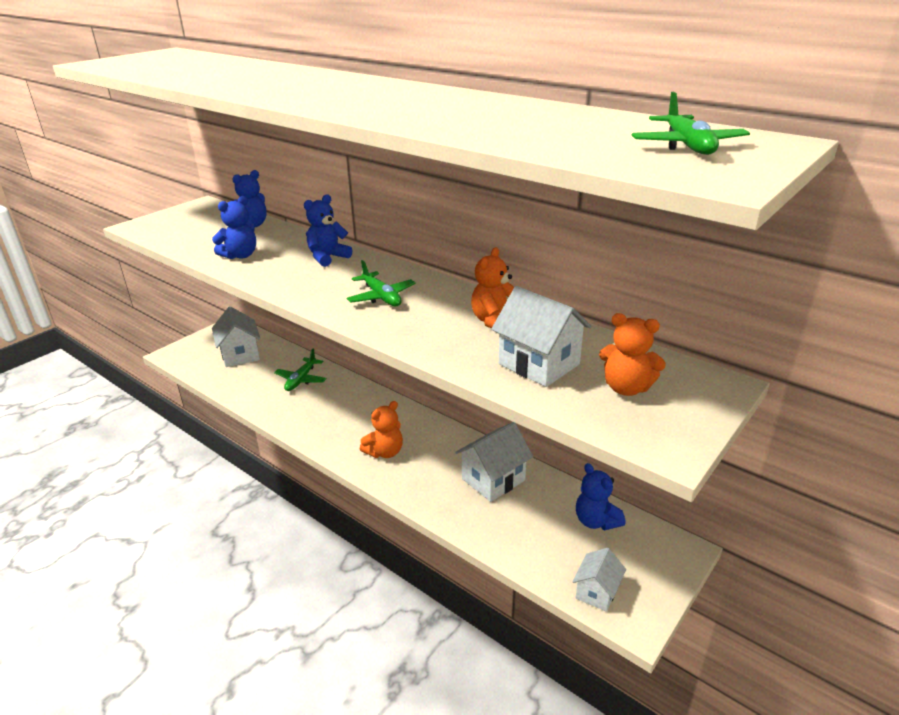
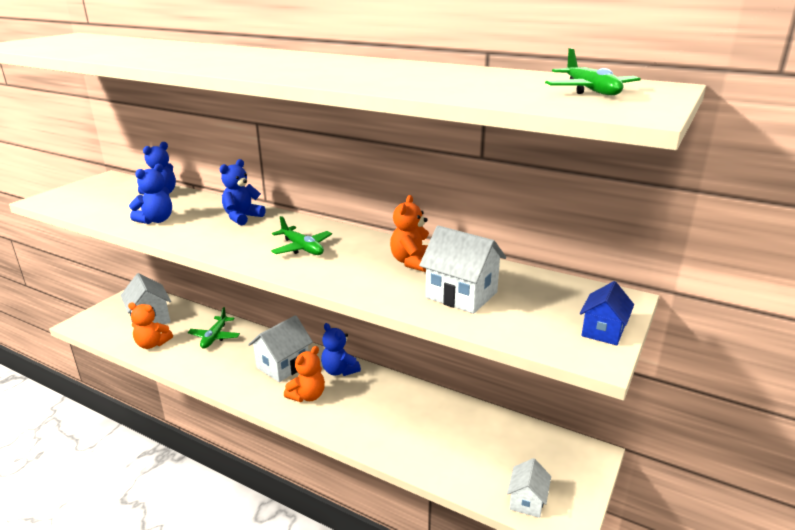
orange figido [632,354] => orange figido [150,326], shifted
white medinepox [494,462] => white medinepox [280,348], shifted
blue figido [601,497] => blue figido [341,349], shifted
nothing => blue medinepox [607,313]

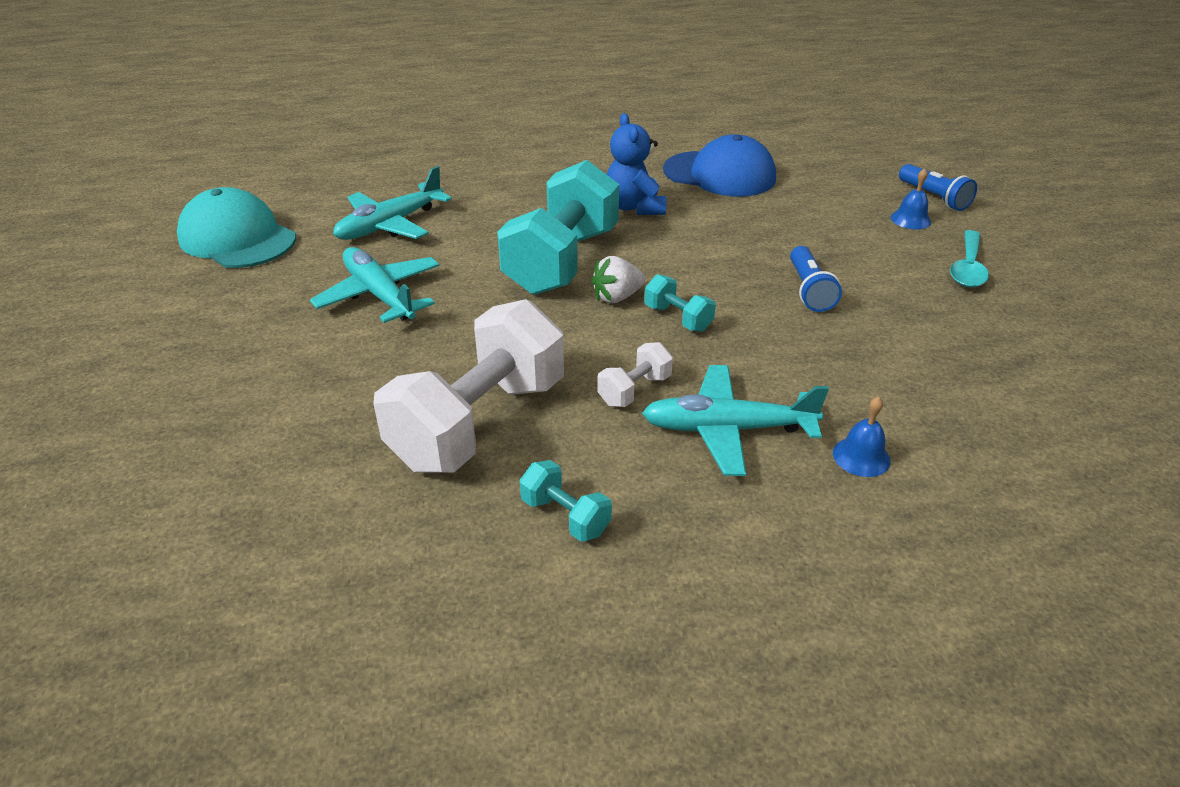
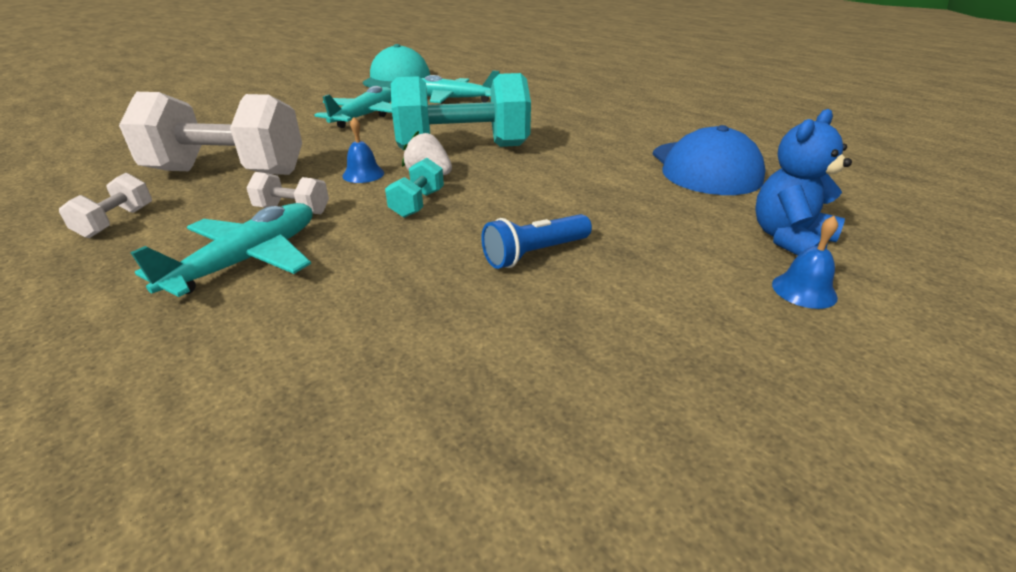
blue figido [636,164] => blue figido [804,182], shifted
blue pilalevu [938,187] => nothing
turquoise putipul [969,259] => nothing
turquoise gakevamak [735,420] => turquoise gakevamak [221,250], 60 degrees clockwise
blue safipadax [862,436] => blue safipadax [363,150], shifted
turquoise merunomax [566,501] => white merunomax [105,205]

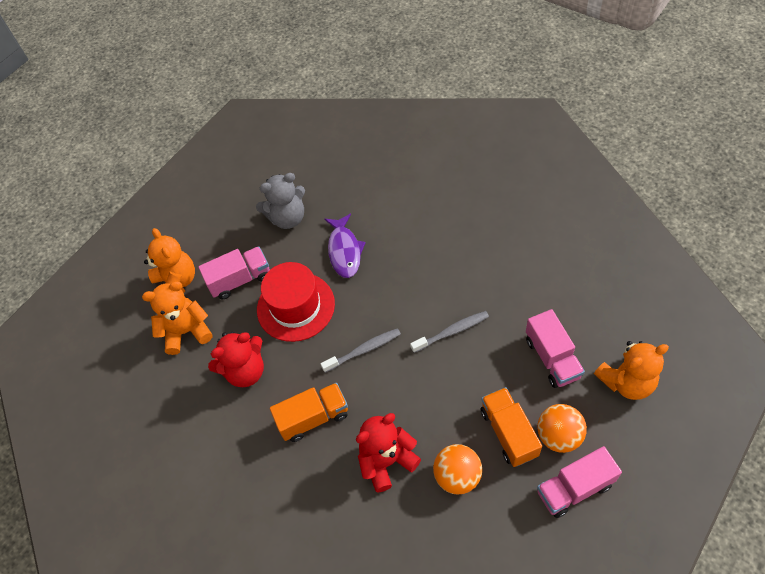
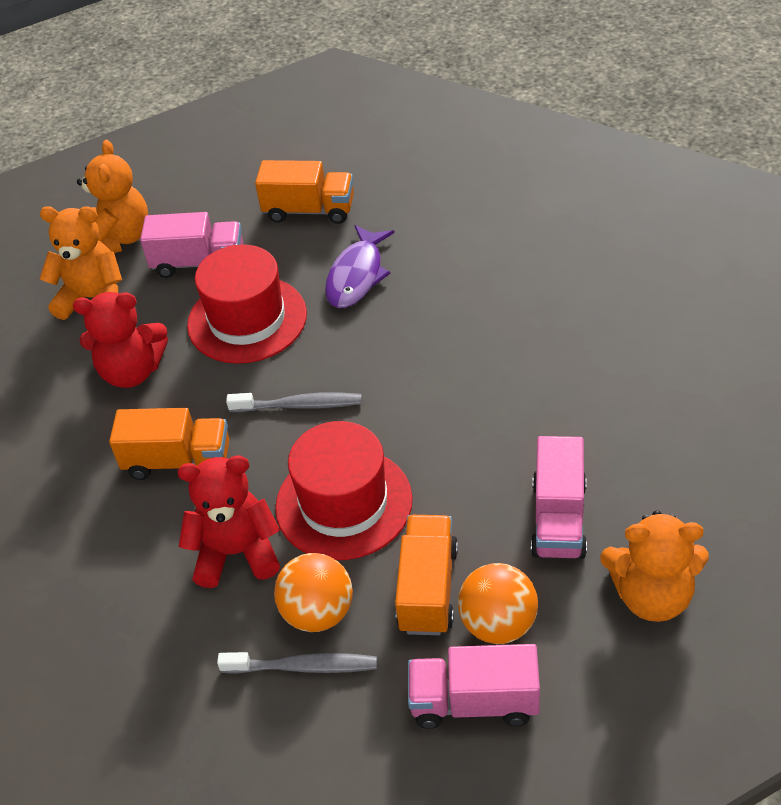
grey figido [280,201] => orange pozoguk [304,192]
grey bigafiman [449,332] => grey bigafiman [297,663], shifted
nothing => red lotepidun [344,490]

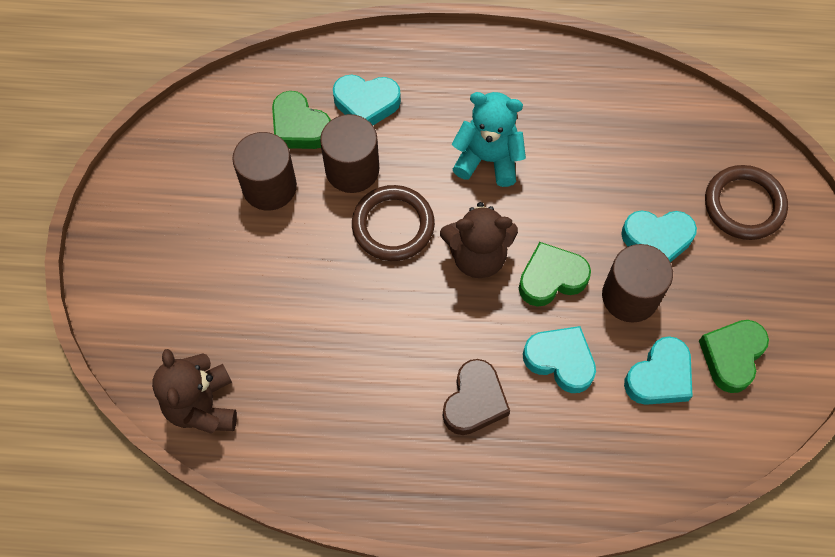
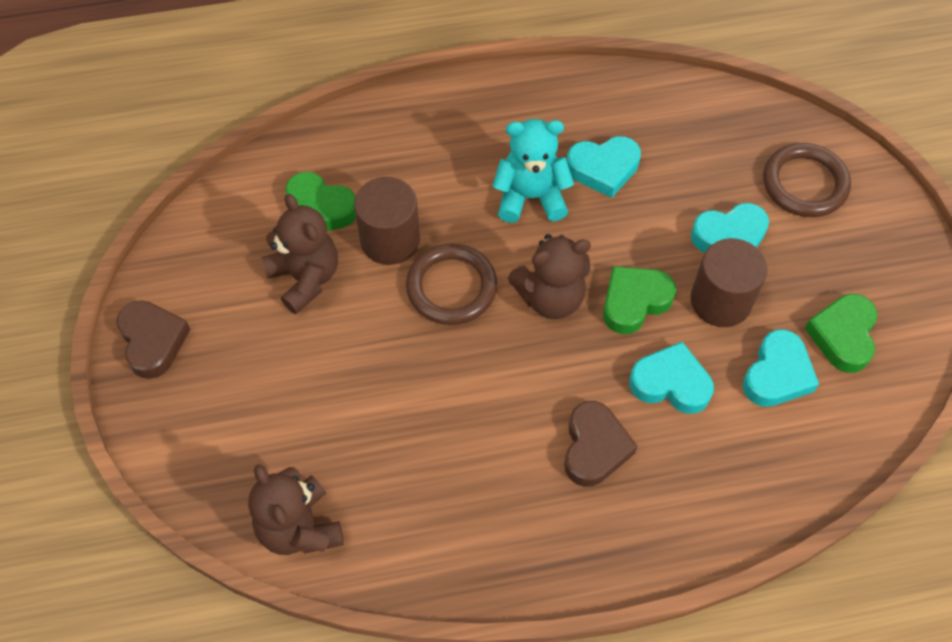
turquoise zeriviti [367,100] => turquoise zeriviti [604,167], shifted
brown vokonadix [264,171] => brown figido [300,254]
nothing => brown zeriviti [153,339]

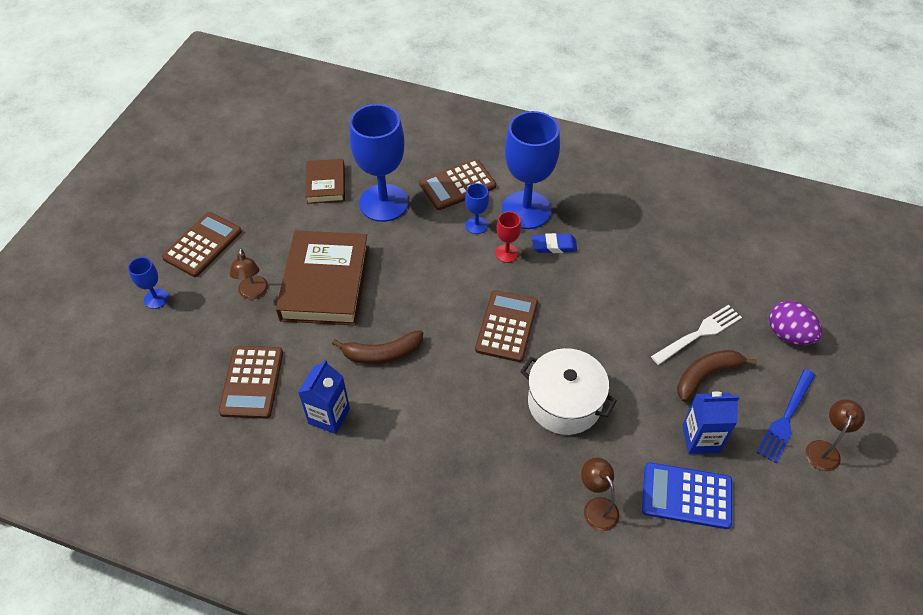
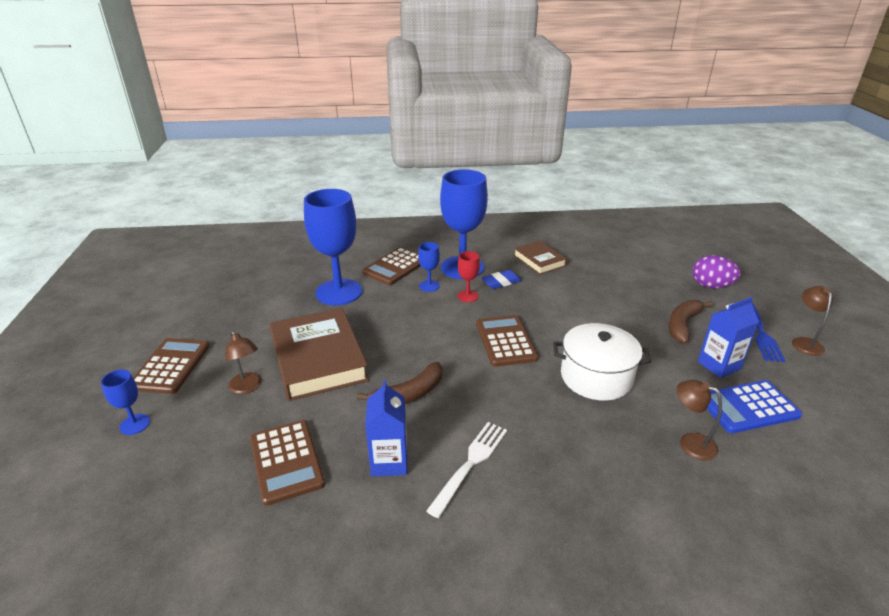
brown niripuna [325,181] => brown niripuna [540,258], shifted
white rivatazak [696,335] => white rivatazak [466,470], shifted

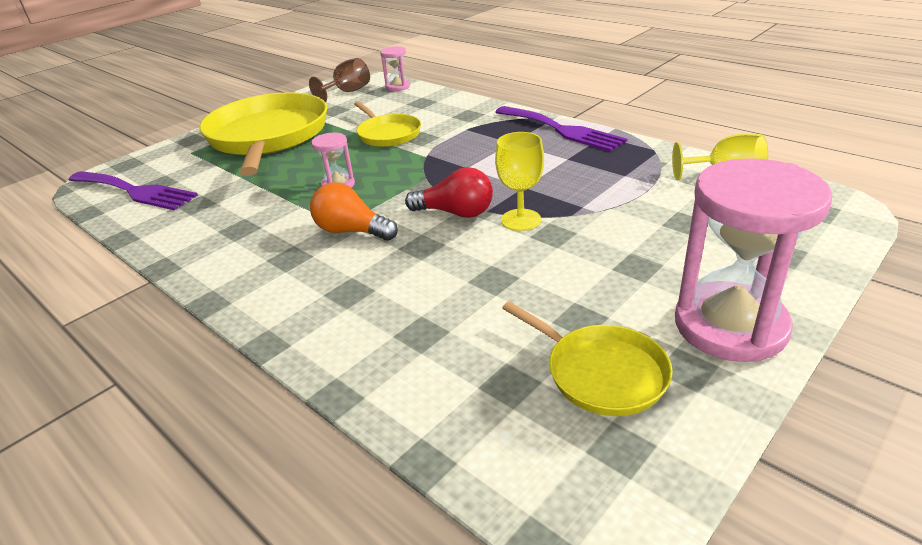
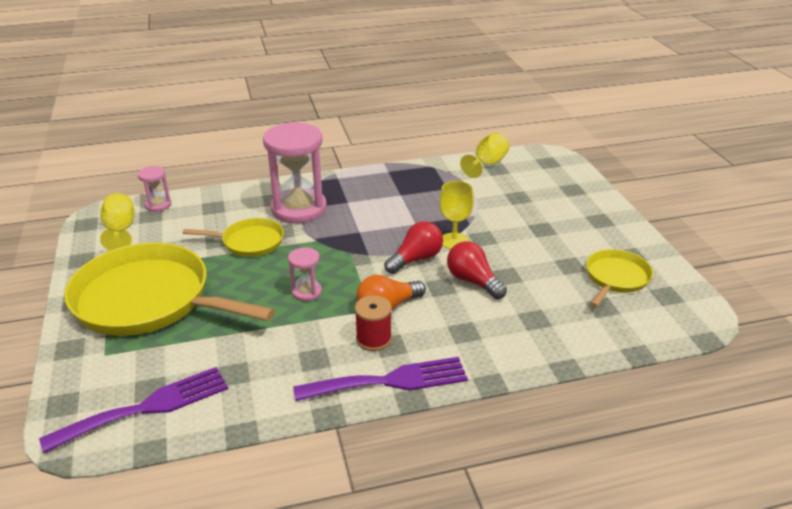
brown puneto [339,80] => yellow puneto [117,222]
purple rivatazak [561,129] => purple rivatazak [380,379], shifted
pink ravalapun [753,260] => pink ravalapun [295,172], shifted
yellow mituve [587,358] => yellow mituve [619,278], 45 degrees counterclockwise
nothing => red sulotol [477,270]
nothing => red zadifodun [373,323]

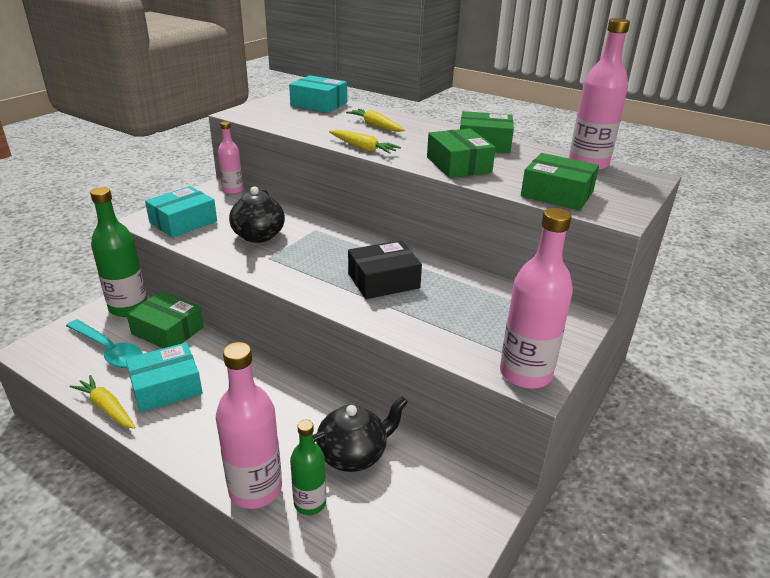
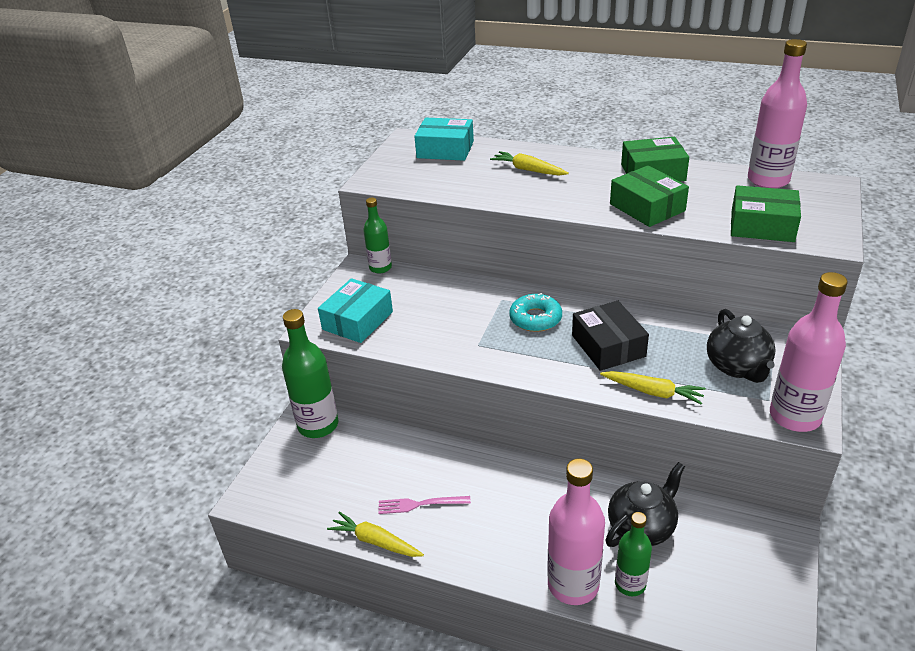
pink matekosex [230,157] => green matekosex [377,235]
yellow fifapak [365,142] => yellow fifapak [653,388], shifted
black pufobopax [257,215] => black pufobopax [741,346], shifted
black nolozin [385,269] => black nolozin [610,336], 75 degrees counterclockwise
green nolozin [165,319] => nothing
turquoise putipul [104,343] => nothing
turquoise nolozin [164,377] => pink rivatazak [424,505]
nothing => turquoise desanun [535,312]

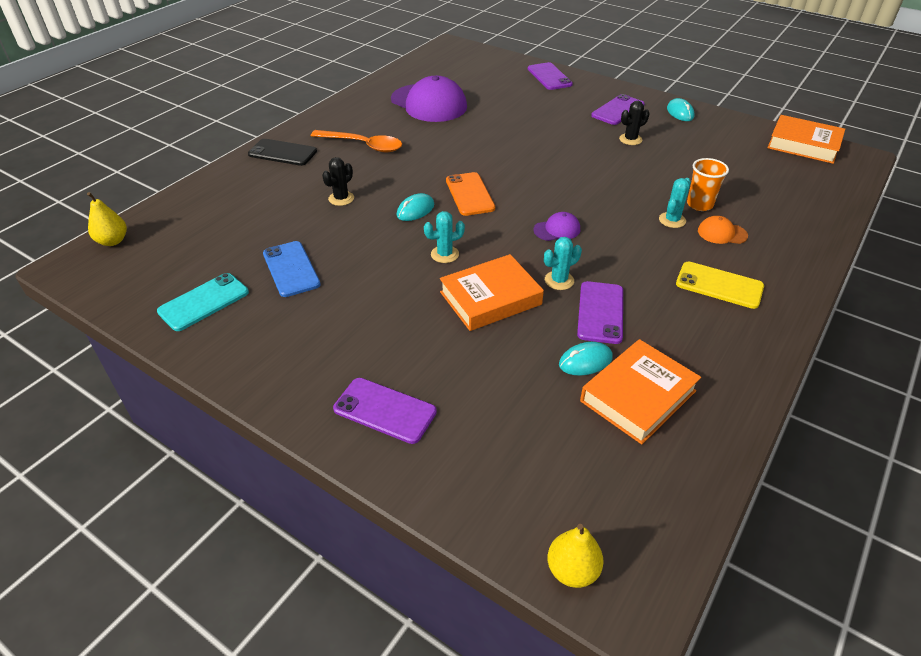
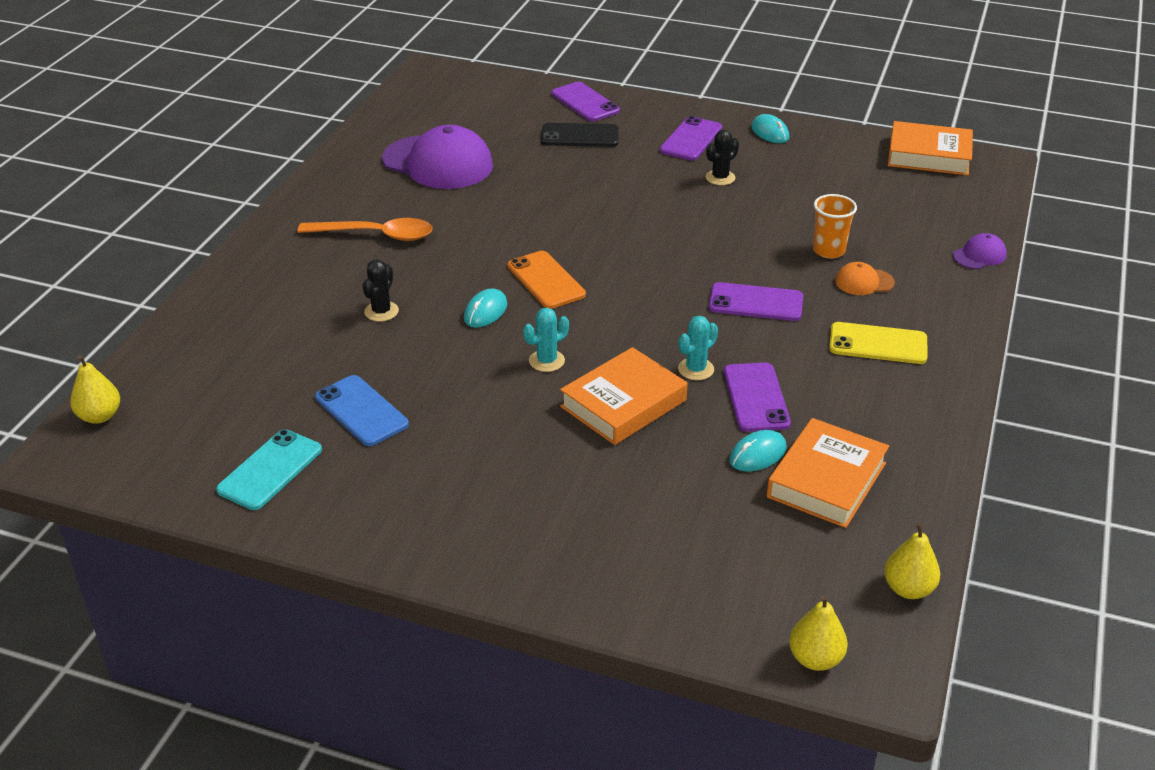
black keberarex [282,152] => black keberarex [580,135], shifted
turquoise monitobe [675,203] => nothing
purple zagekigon [557,226] => purple zagekigon [980,251], shifted
purple keberarex [385,411] => purple keberarex [756,301], shifted
nothing => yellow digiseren [912,560]

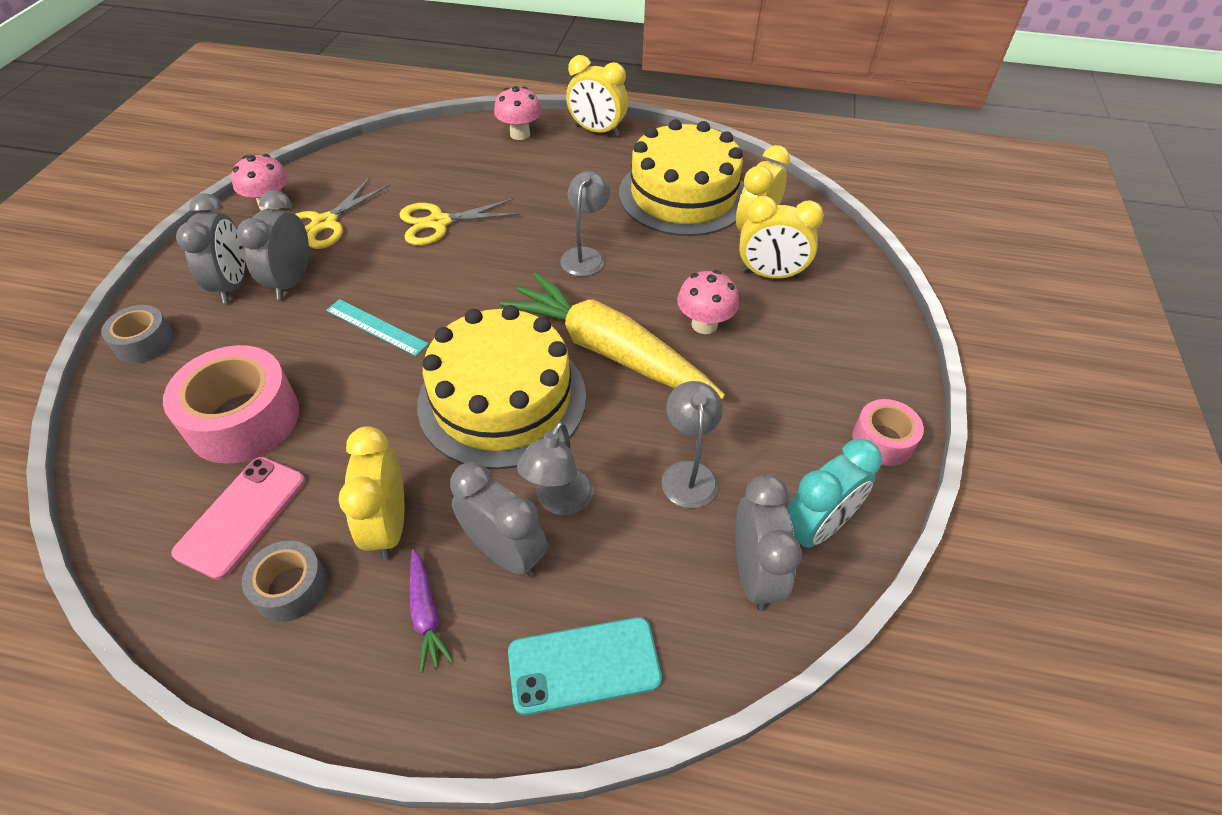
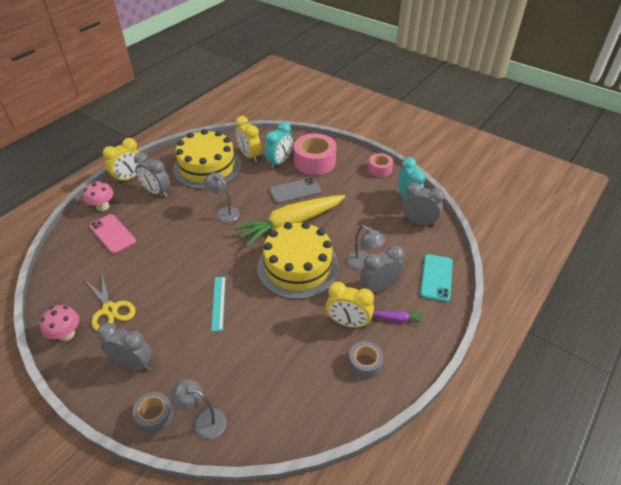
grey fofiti [273,244] => grey fofiti [152,175], shifted
yellow fofiti [781,237] => turquoise fofiti [279,145]
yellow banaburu [460,221] => nothing
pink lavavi [708,302] => grey keberarex [295,190]
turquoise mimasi [377,327] => turquoise mimasi [218,304], 60 degrees counterclockwise
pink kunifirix [231,404] => pink kunifirix [315,154], shifted
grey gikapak [692,444] => grey gikapak [199,409], shifted
pink keberarex [238,518] => pink keberarex [112,234], shifted

